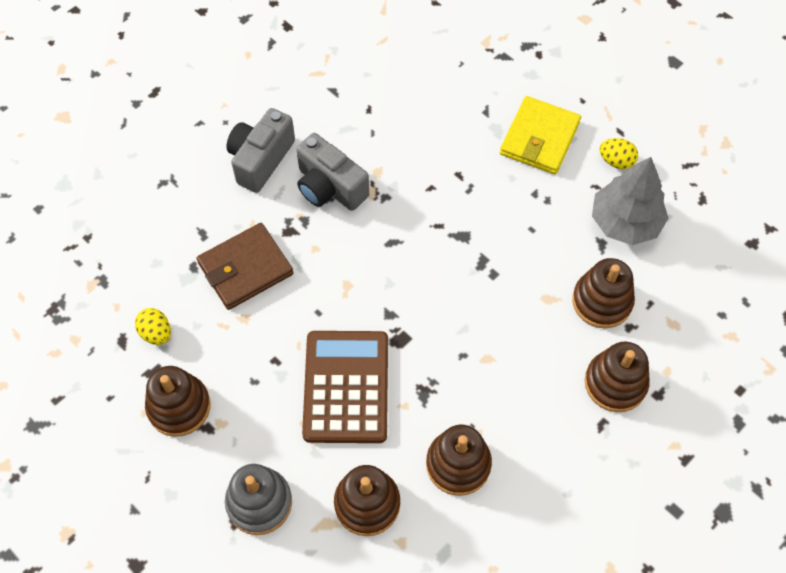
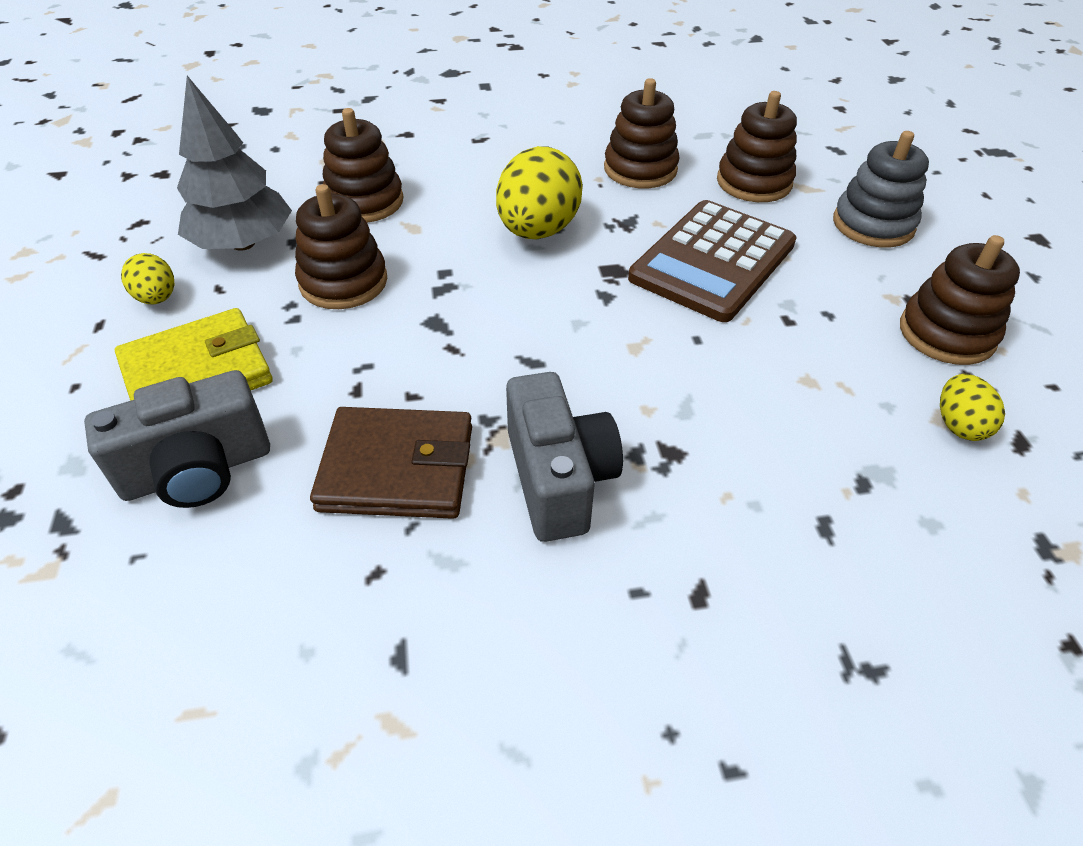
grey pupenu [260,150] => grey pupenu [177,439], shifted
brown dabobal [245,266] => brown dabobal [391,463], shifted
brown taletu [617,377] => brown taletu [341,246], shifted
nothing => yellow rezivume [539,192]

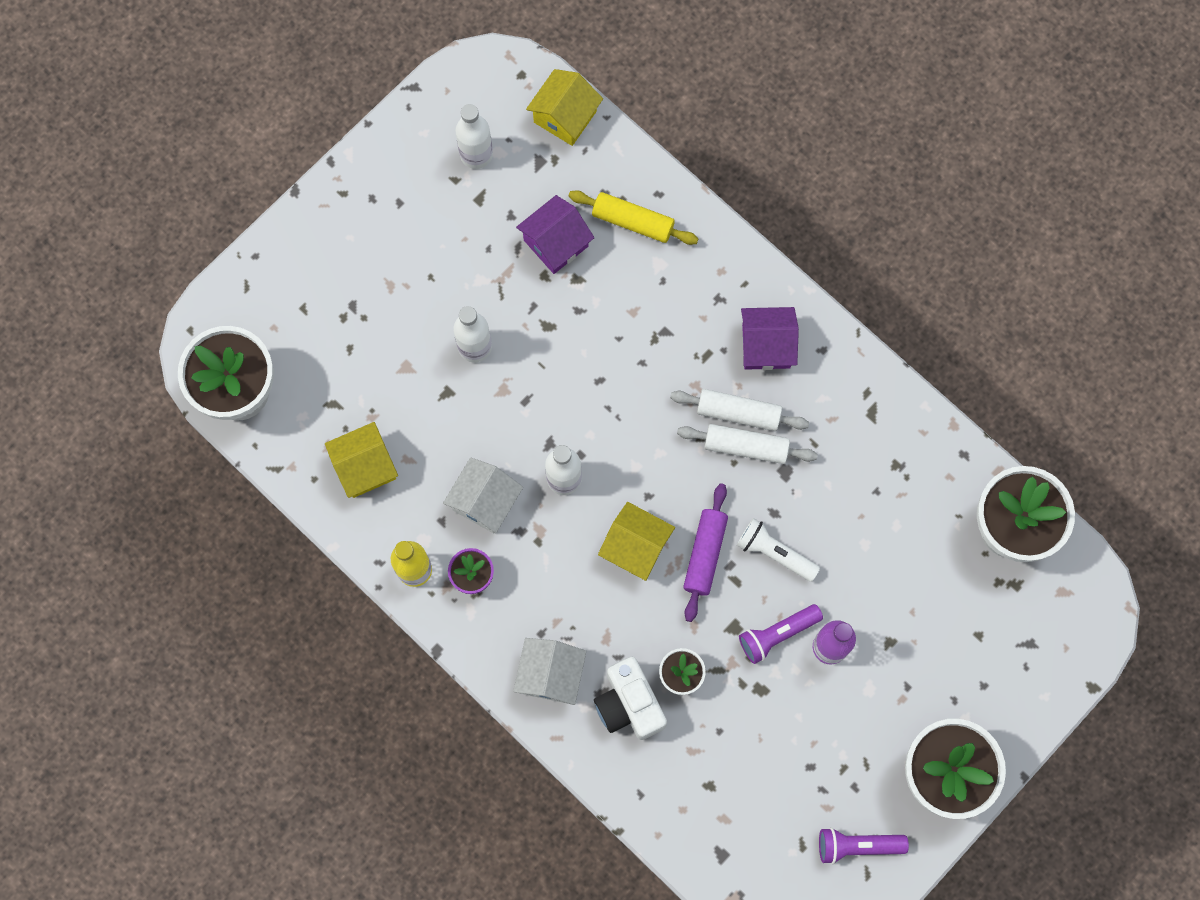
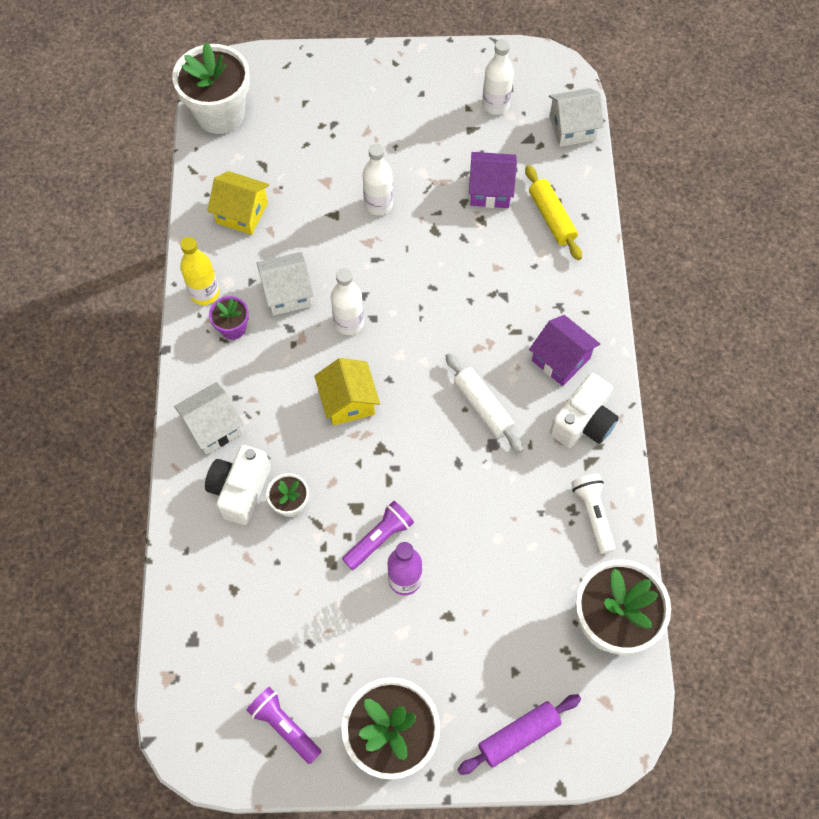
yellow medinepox [564,107] => white medinepox [576,117]
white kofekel [739,410] => nothing
purple kofekel [705,552] => purple kofekel [519,734], shifted
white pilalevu [778,550] => white pilalevu [593,514], shifted
purple pilalevu [781,634] => purple pilalevu [378,535], 120 degrees clockwise
nothing => white pupenu [584,410]

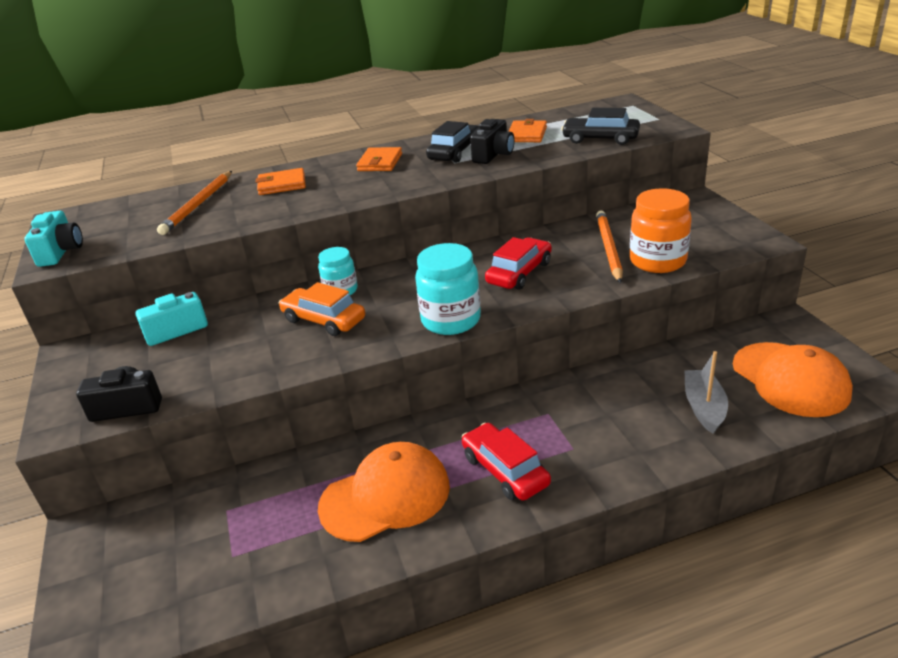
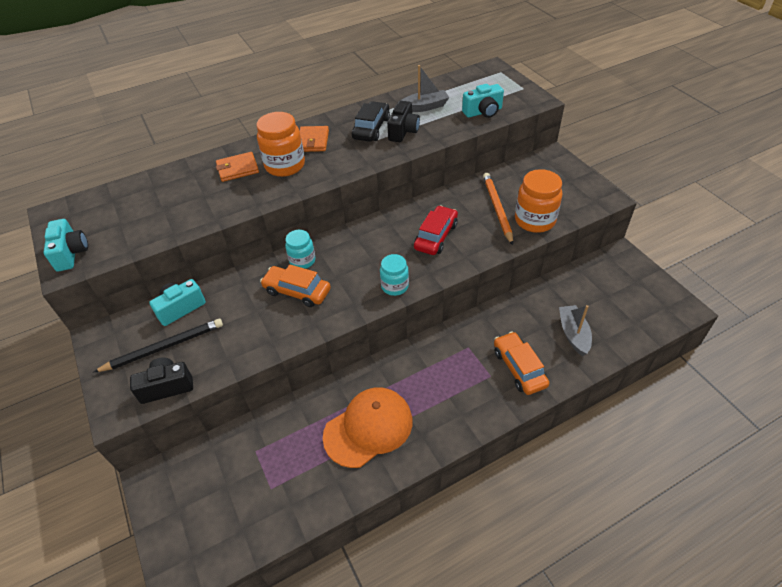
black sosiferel [600,126] => turquoise pupenu [483,101]
orange dabobal [527,130] => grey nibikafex [424,88]
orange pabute [194,203] => nothing
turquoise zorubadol [448,289] => turquoise zorubadol [394,275], x0.62
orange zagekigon [793,379] => nothing
red sosiferel [506,462] => nothing
nothing => orange zorubadol [281,144]
nothing => black pabute [158,345]
nothing => orange sosiferel [521,363]

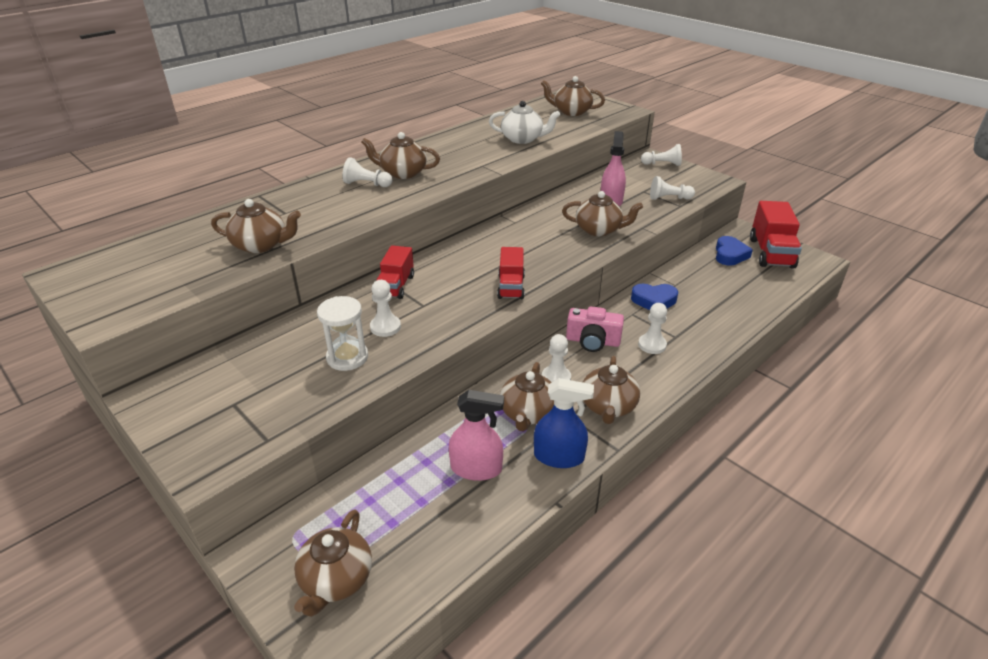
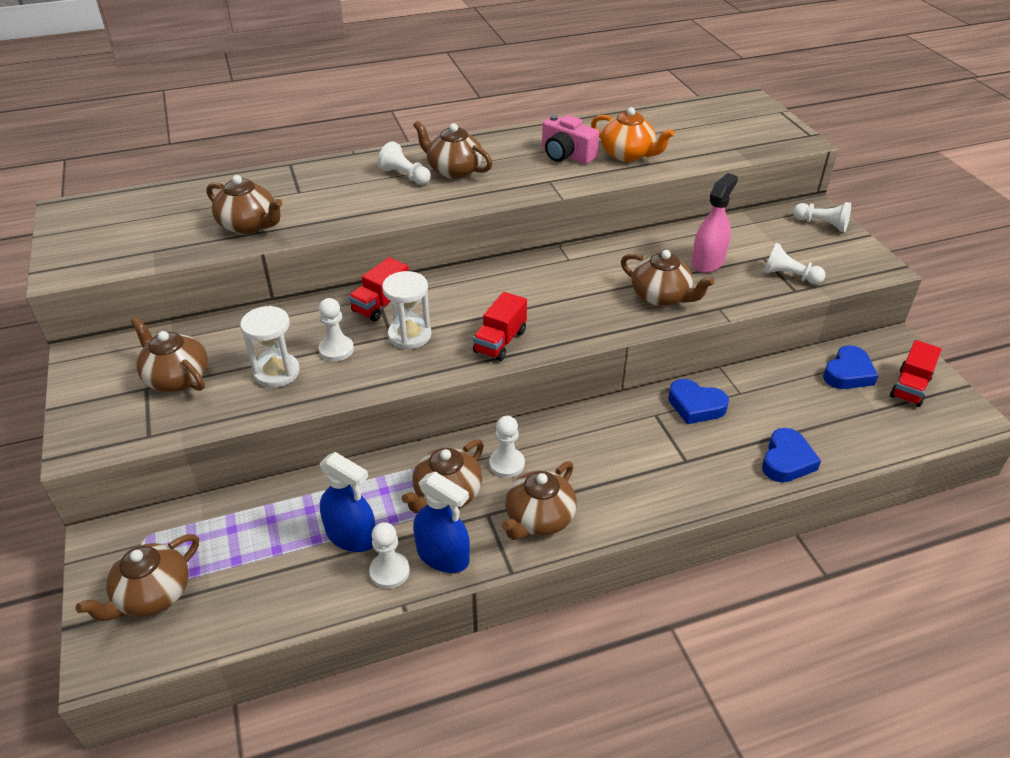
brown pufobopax [573,96] => brown pufobopax [169,354], shifted
white pufobopax [524,122] => orange pufobopax [632,134]
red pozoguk [776,235] => red pozoguk [916,373], x0.63
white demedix [652,328] => white demedix [389,555], shifted
pink pupenu [595,329] => pink pupenu [570,139], shifted
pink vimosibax [476,435] => blue vimosibax [347,502]
nothing => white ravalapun [407,310]
nothing => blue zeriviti [791,455]

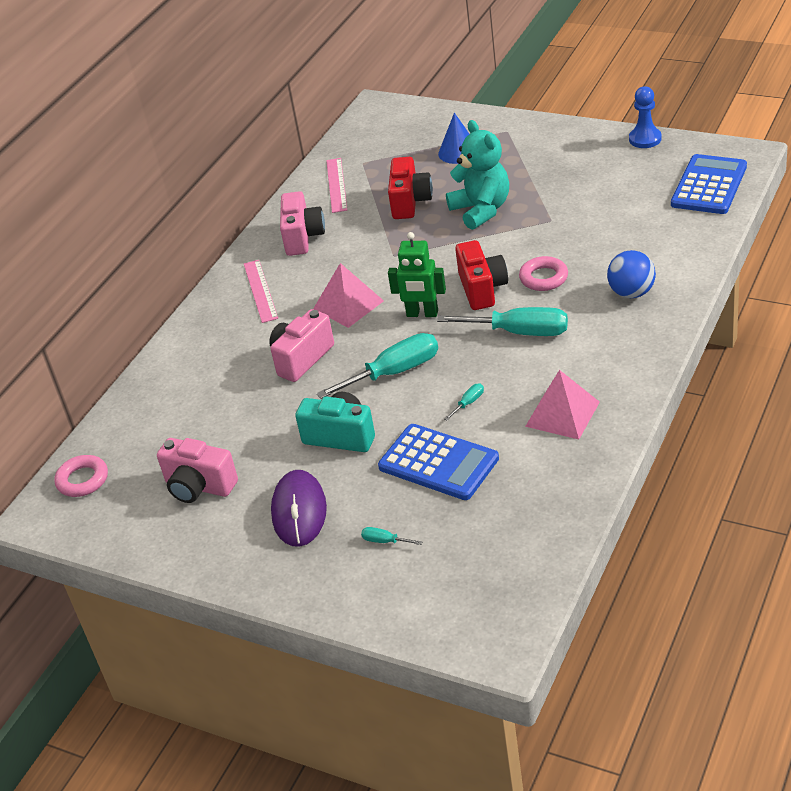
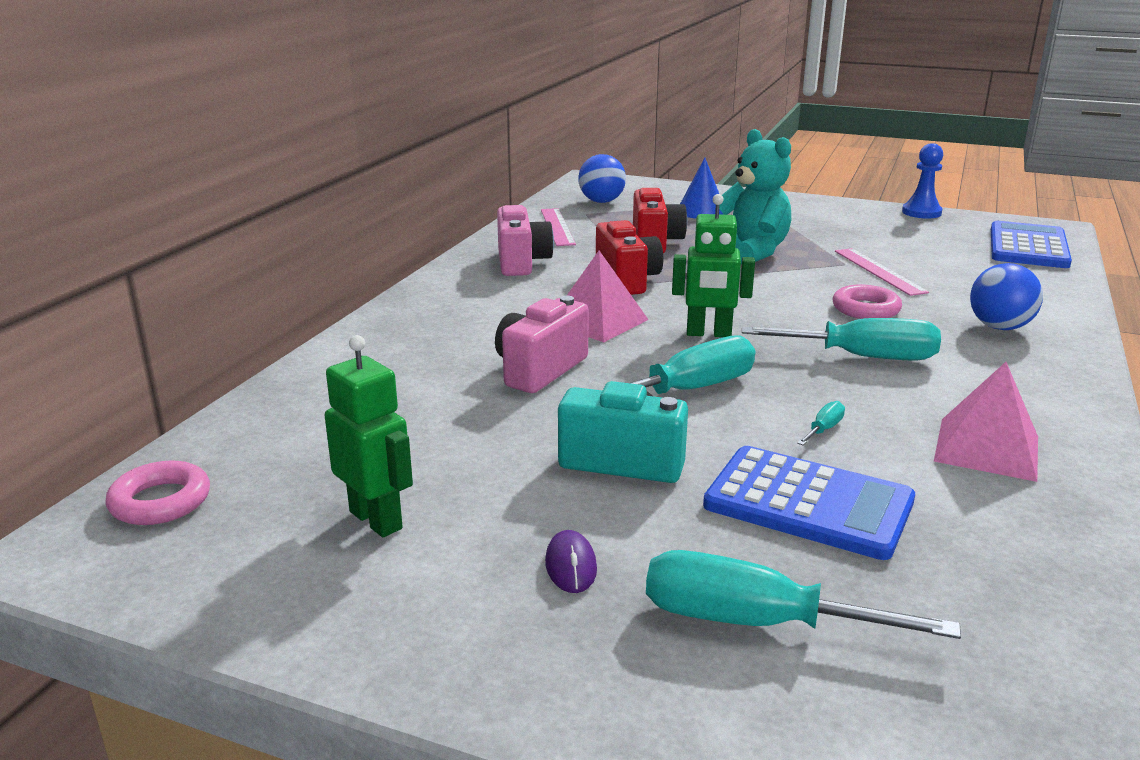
red pupenu [481,275] => red pupenu [629,257], shifted
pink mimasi [261,291] => pink mimasi [882,272], shifted
pink pupenu [197,470] => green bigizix [369,436]
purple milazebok [299,508] => purple milazebok [571,561], x0.48
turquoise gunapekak [391,536] => turquoise gunapekak [803,594], x2.37
nothing => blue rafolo [602,178]

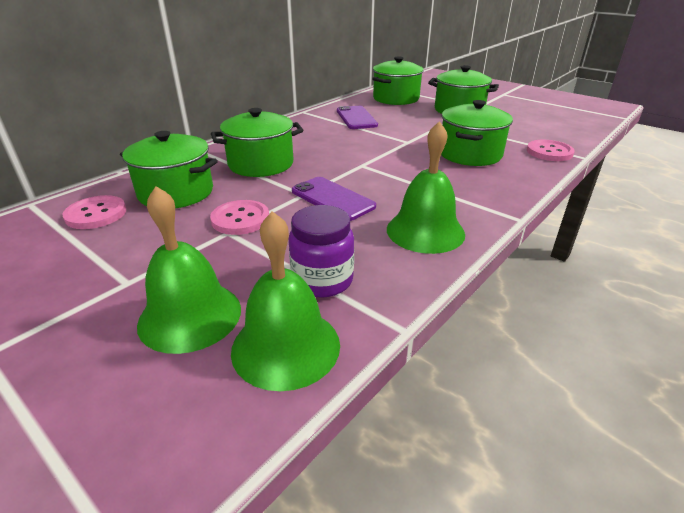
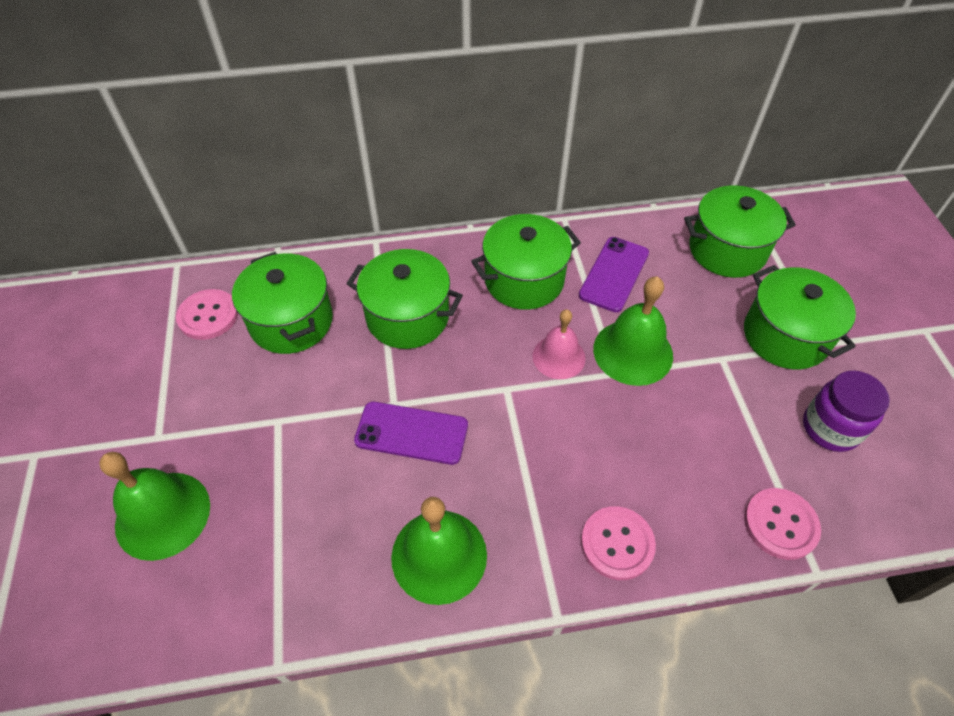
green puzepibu [477,133] => green puzepibu [526,262], shifted
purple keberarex [334,199] => purple keberarex [411,433], 75 degrees counterclockwise
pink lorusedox [239,217] => pink lorusedox [618,543], shifted
purple zorubadol [321,251] => purple zorubadol [846,411], shifted
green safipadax [285,301] => green safipadax [633,331], shifted
nothing => pink safipadax [559,344]

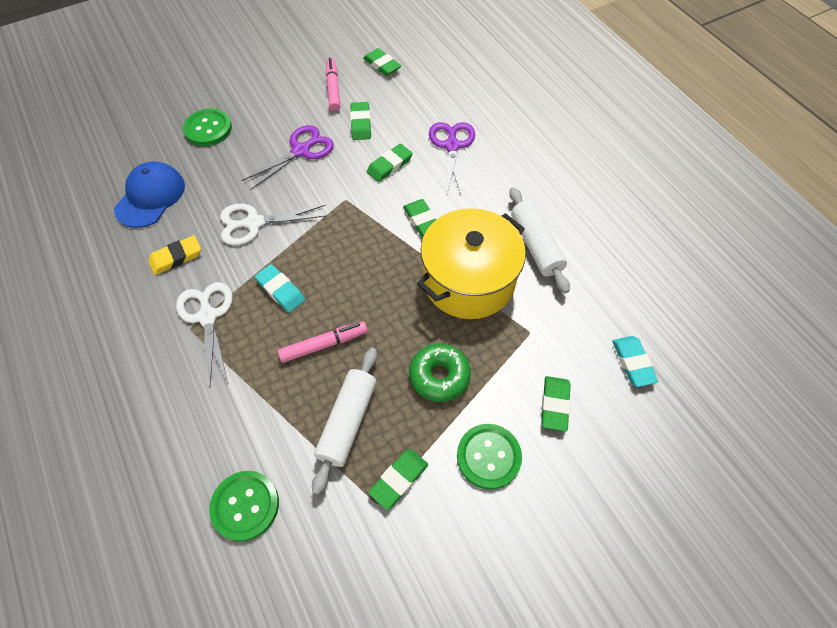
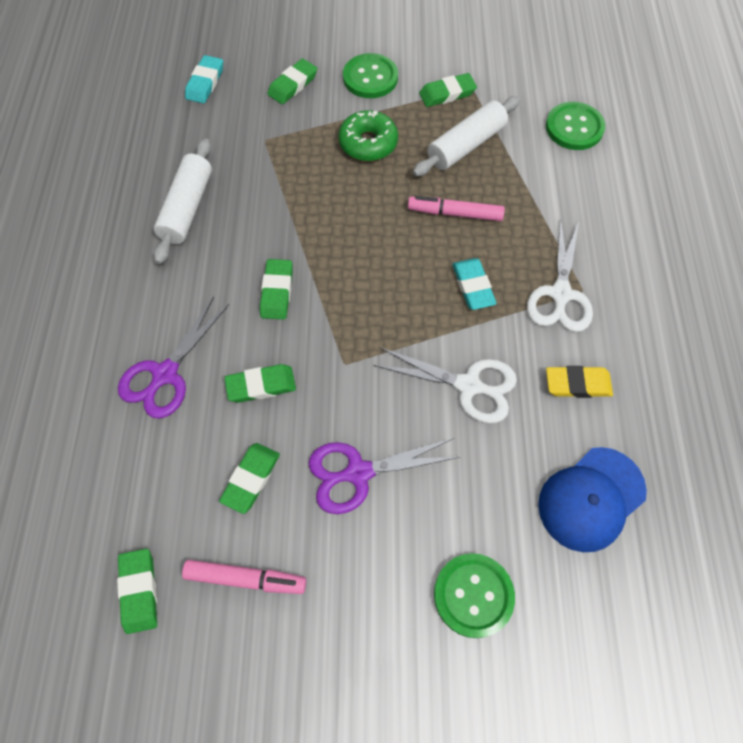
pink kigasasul [333,84] => pink kigasasul [244,577], 105 degrees counterclockwise
yellow puzepibu [471,263] => nothing

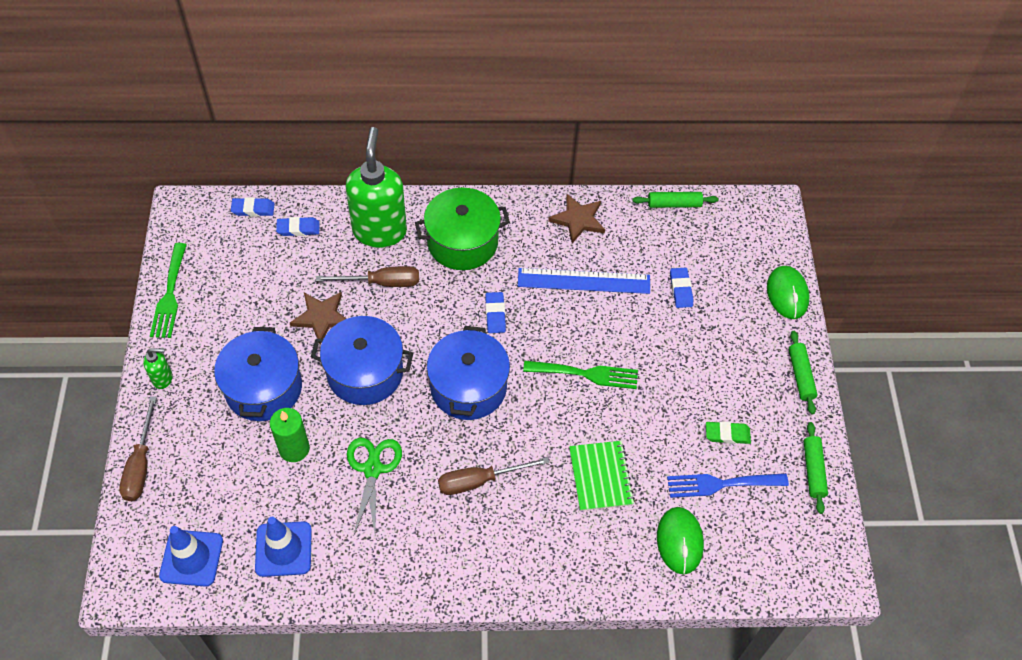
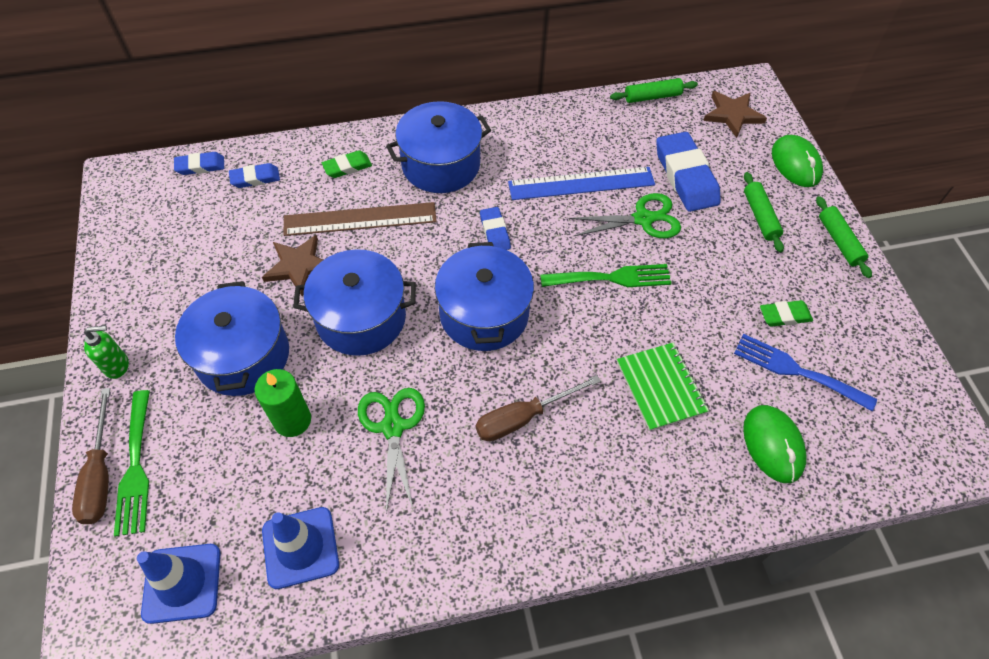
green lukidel [376,187] => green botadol [347,164]
green puzepibu [462,229] => blue puzepibu [438,147]
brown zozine [576,218] => brown zozine [735,114], shifted
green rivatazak [168,290] => green rivatazak [132,463], shifted
brown gunapekak [367,276] => brown mimasi [360,219]
blue botadol [681,288] => blue botadol [688,172], x1.89
green kofekel [816,468] => green kofekel [764,212], shifted
blue rivatazak [728,485] => blue rivatazak [805,372], 45 degrees clockwise
nothing => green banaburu [625,215]

